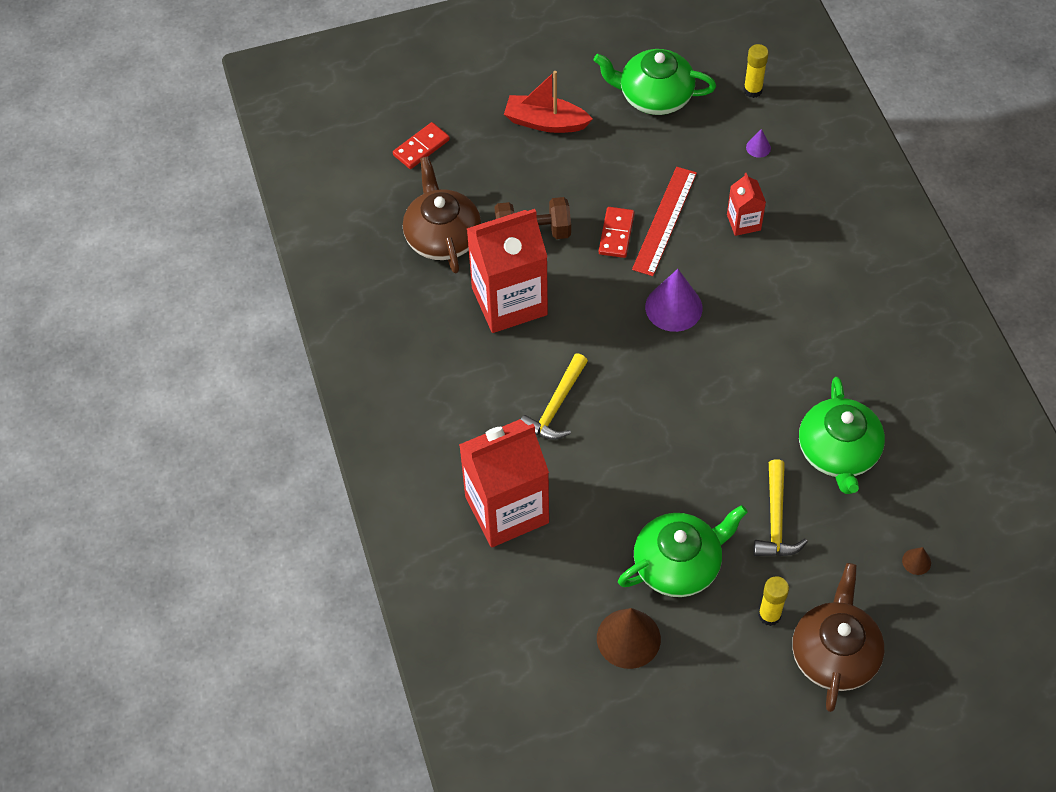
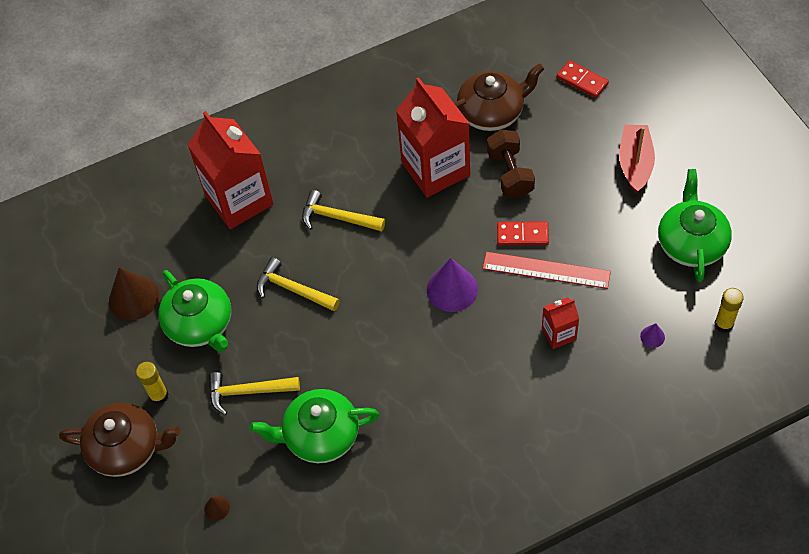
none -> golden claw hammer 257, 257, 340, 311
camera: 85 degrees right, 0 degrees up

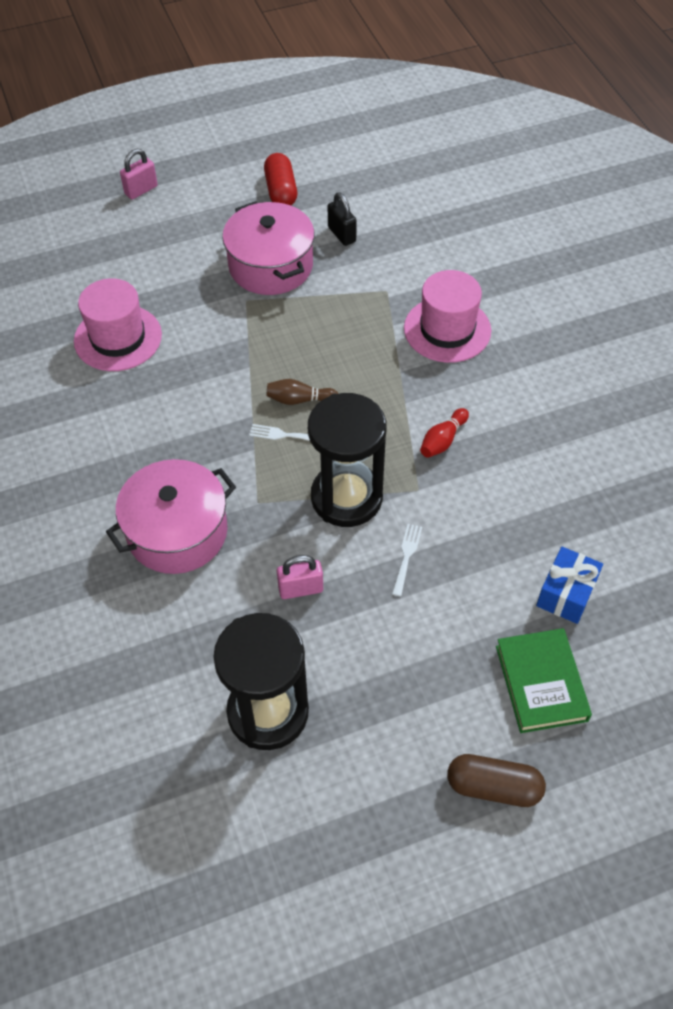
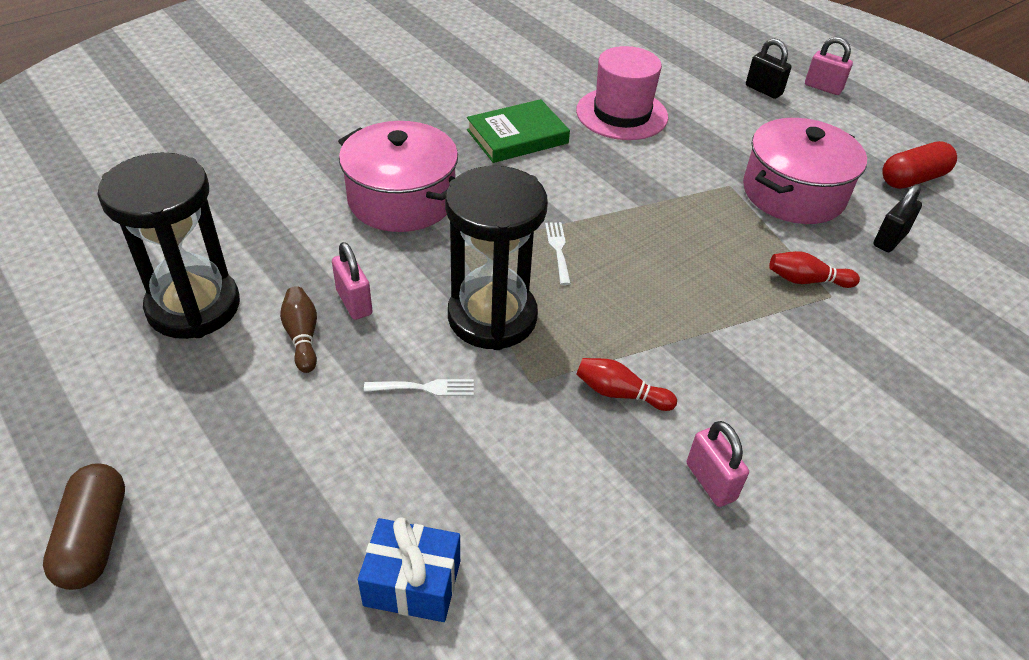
rosy top hat 404, 270, 491, 363 -> none
dark brown skittle 266, 379, 338, 405 -> dark brown skittle 280, 286, 317, 373, moved
emerald book 496, 628, 592, 733 -> emerald book 467, 99, 570, 163, moved
none -> ebony padlock 746, 39, 791, 99
none -> crimson skittle 769, 251, 860, 288
none -> rosy padlock 687, 421, 749, 507
camera: 70 degrees right, 10 degrees down

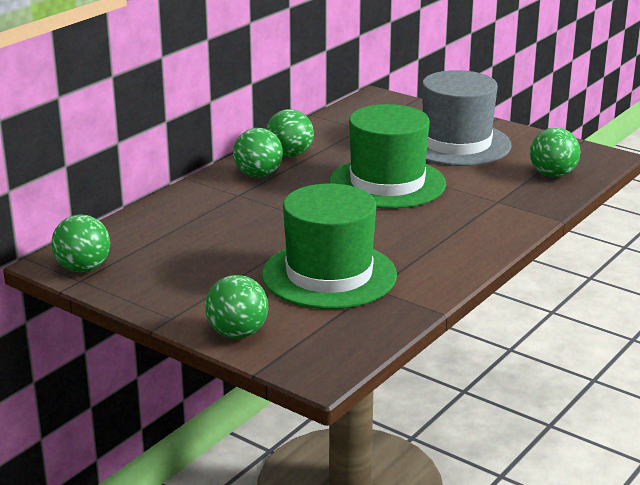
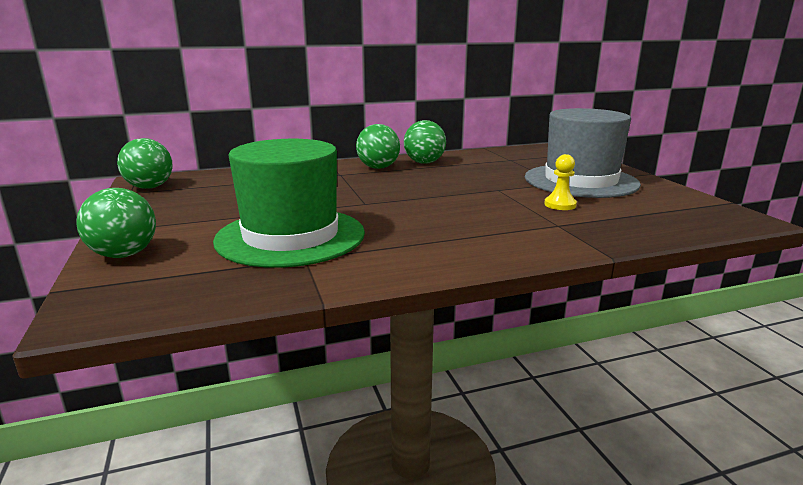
emerald top hat 329, 104, 446, 209 -> none
emerald play ball 530, 128, 581, 177 -> none
none -> golden game pawn 544, 154, 577, 210
camera: 35 degrees right, 5 degrees down

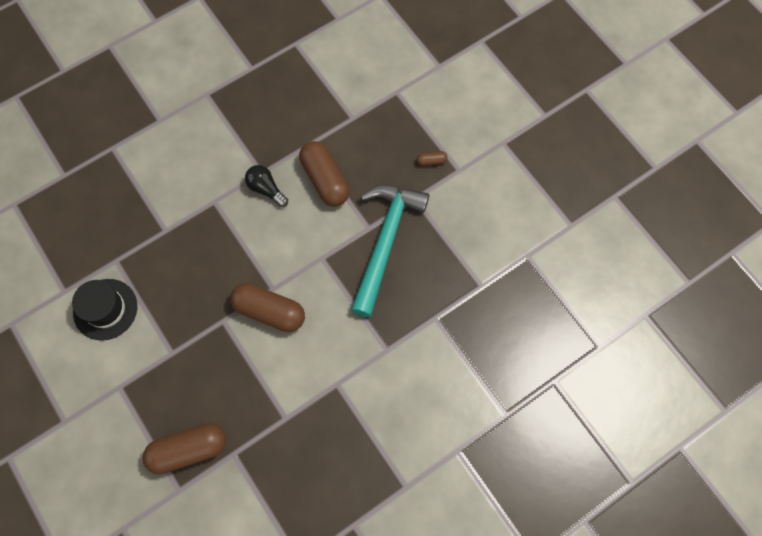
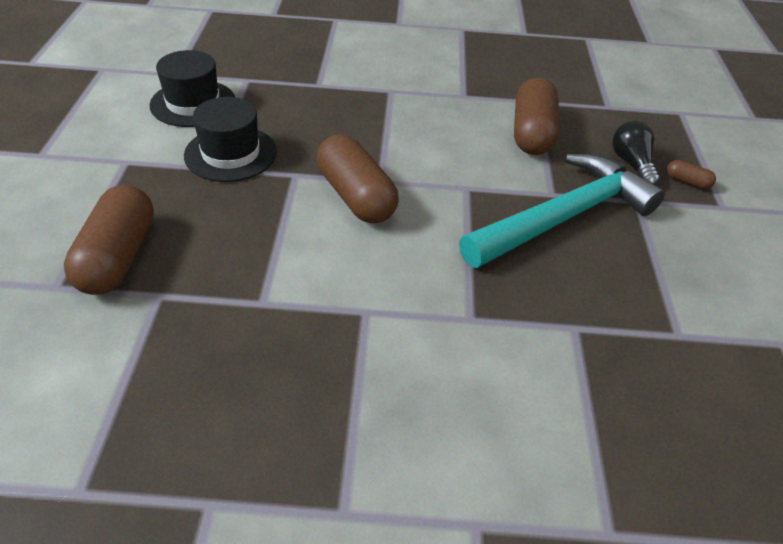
ebony bulb 245, 165, 288, 207 -> ebony bulb 612, 121, 660, 185, moved
dark brown pill shape 143, 423, 226, 474 -> dark brown pill shape 64, 185, 154, 295, 75 degrees clockwise
none -> ebony top hat 184, 97, 277, 182
camera: 35 degrees right, 25 degrees down

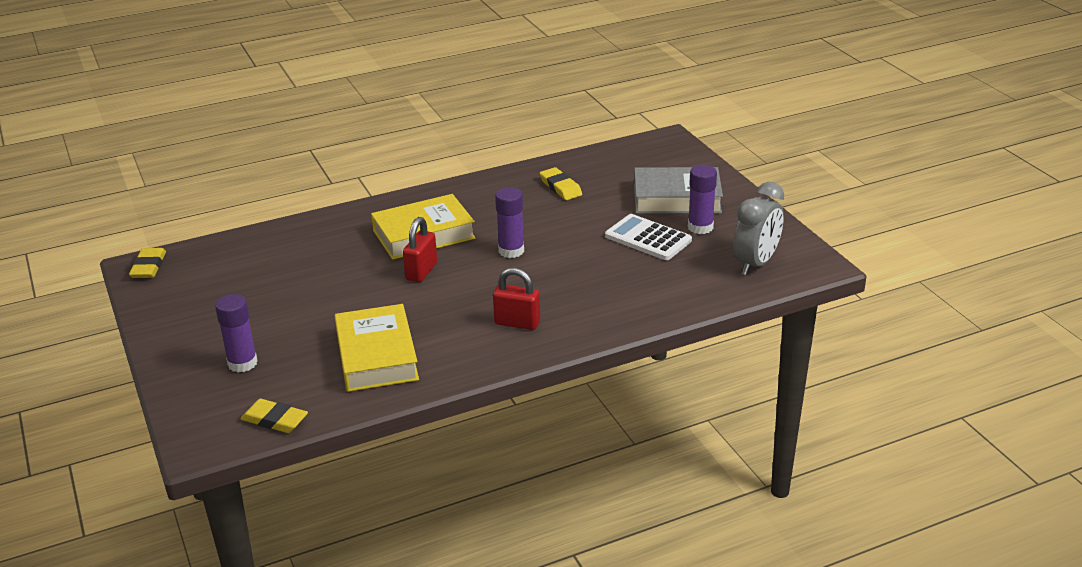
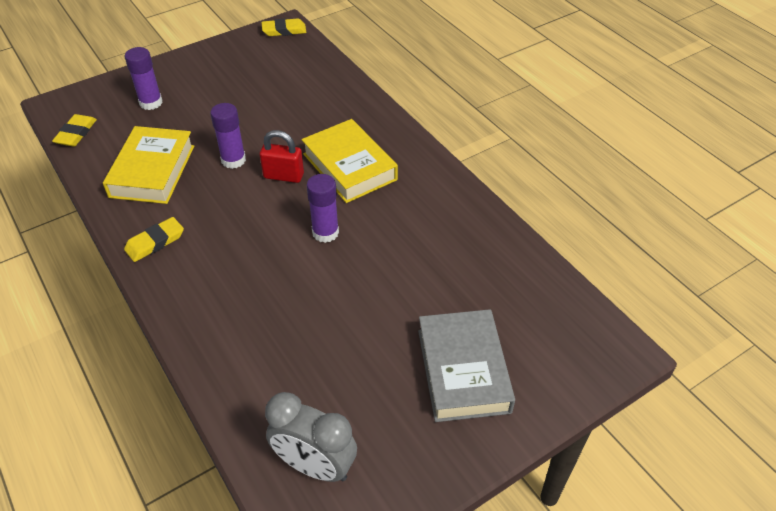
violet glue stick 688, 165, 717, 234 -> violet glue stick 210, 103, 246, 169, moved
golden eraser 540, 167, 582, 200 -> golden eraser 124, 217, 184, 262, moved
white pocket calculator 605, 214, 692, 260 -> none
crimson padlock 493, 268, 540, 330 -> none
golden book 334, 304, 419, 392 -> golden book 103, 126, 194, 204, 60 degrees counterclockwise
camera: 80 degrees right, 15 degrees up

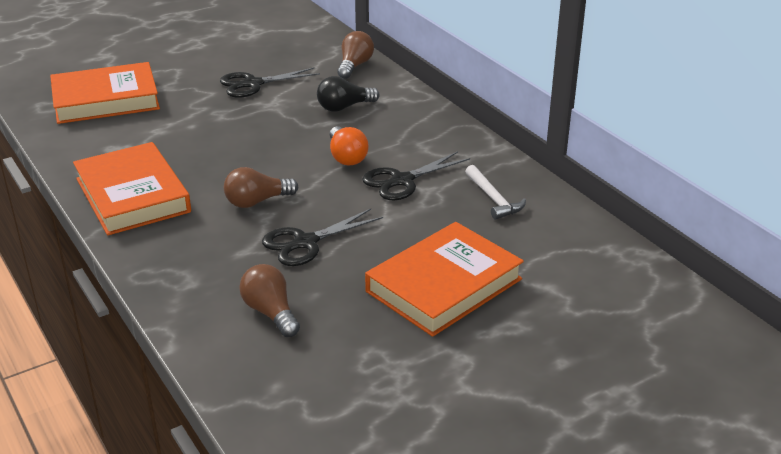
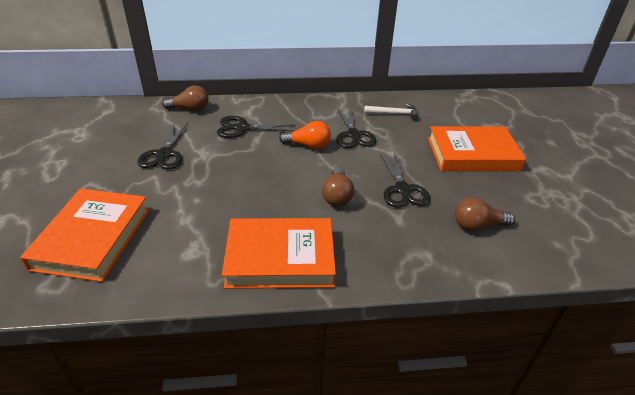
dark brown bulb 337, 31, 374, 79 -> dark brown bulb 162, 85, 209, 111, 135 degrees clockwise
ebony bulb 317, 76, 380, 112 -> ebony scissors 217, 116, 295, 138
orange book 365, 222, 524, 337 -> orange book 428, 126, 526, 171, 75 degrees counterclockwise
camera: 65 degrees left, 5 degrees up

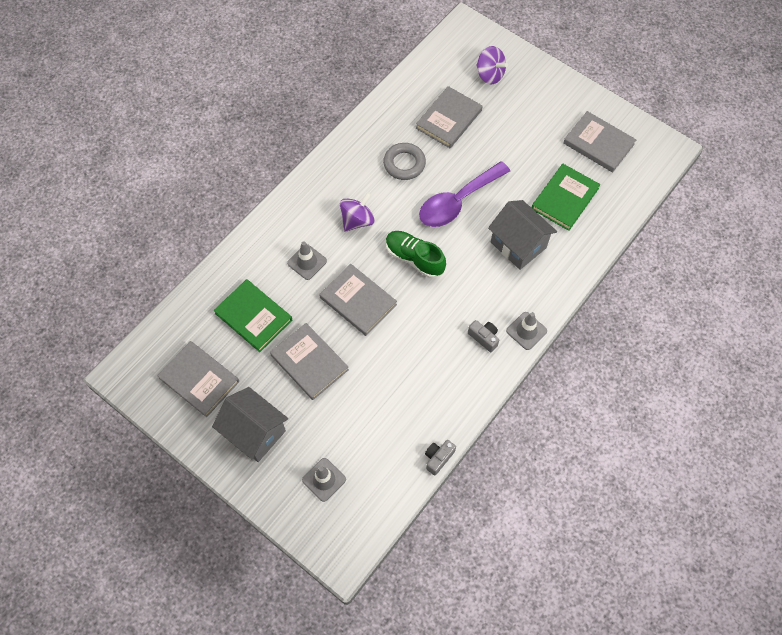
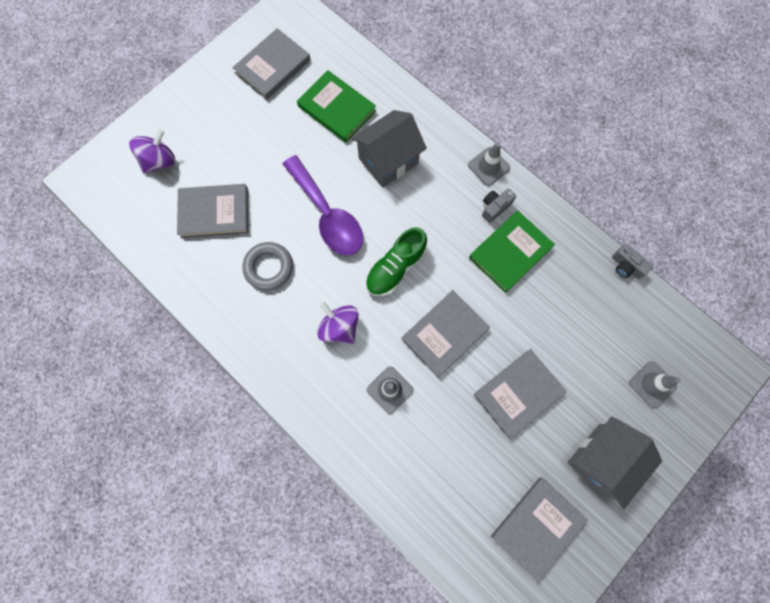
ash-grey book 416, 86, 482, 148 -> ash-grey book 177, 184, 249, 238, 45 degrees counterclockwise
emerald book 214, 279, 292, 352 -> emerald book 469, 211, 555, 293, moved
camera: 85 degrees left, 10 degrees up

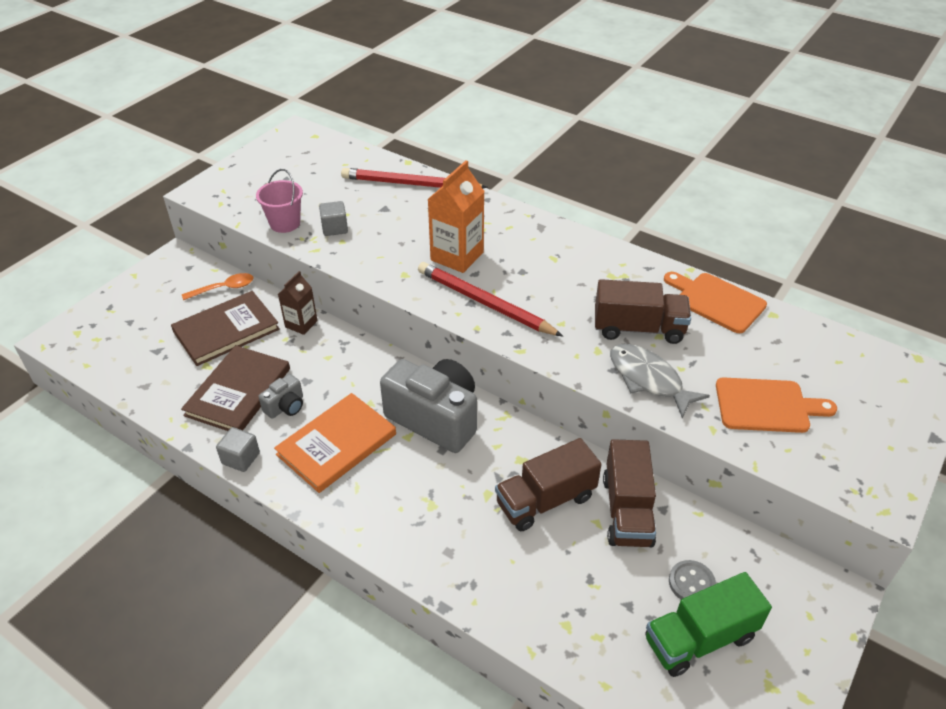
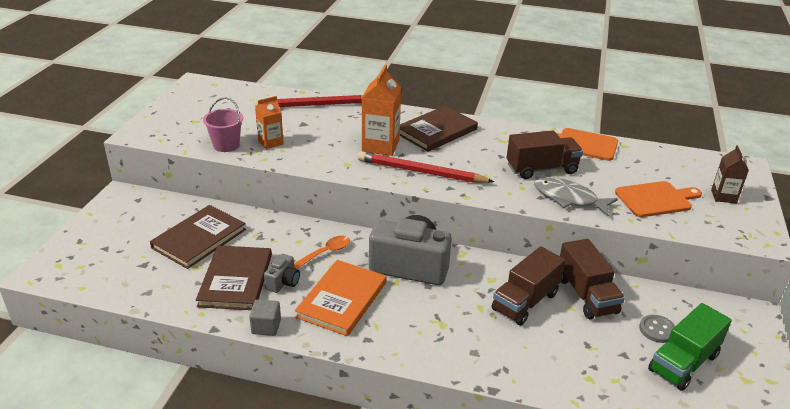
ash-grey solid cube 319, 201, 348, 236 -> orange milk carton 255, 96, 284, 149
dark brown milk carton 278, 271, 318, 335 -> dark brown milk carton 711, 145, 749, 204, moved
orange teaspoon 182, 273, 253, 300 -> orange teaspoon 294, 236, 350, 269, moved
none -> dark brown book 400, 106, 478, 152
camera: 20 degrees left, 10 degrees down

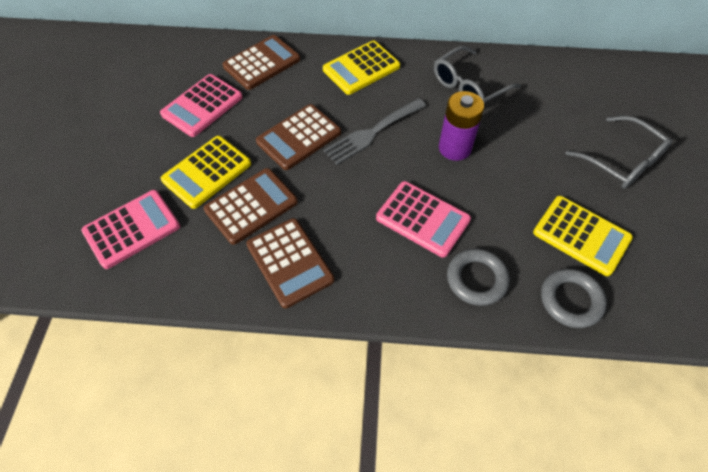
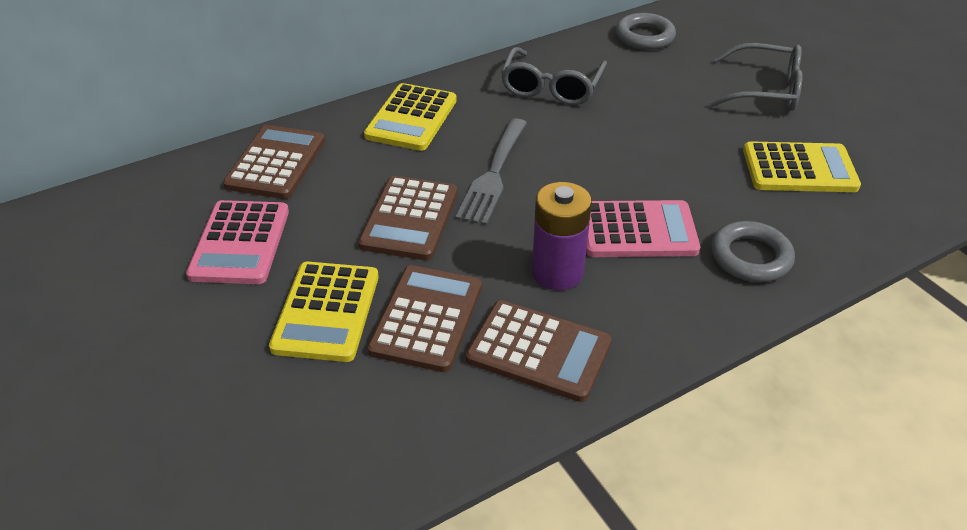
violet power cell 439, 91, 484, 161 -> violet power cell 532, 182, 592, 290, moved
rosy pocket calculator 81, 190, 180, 269 -> none
ash-grey torus 541, 269, 607, 328 -> ash-grey torus 615, 13, 676, 50, moved
camera: 35 degrees left, 15 degrees down

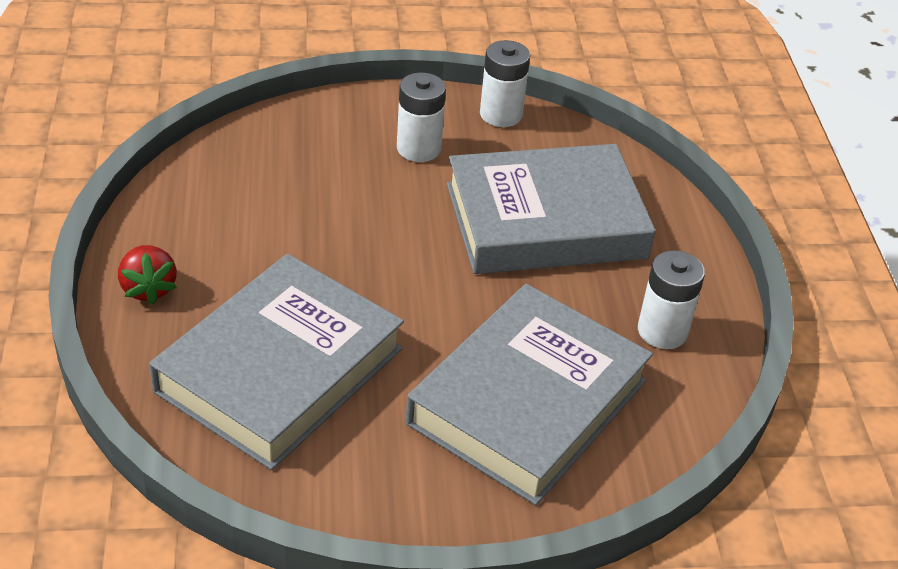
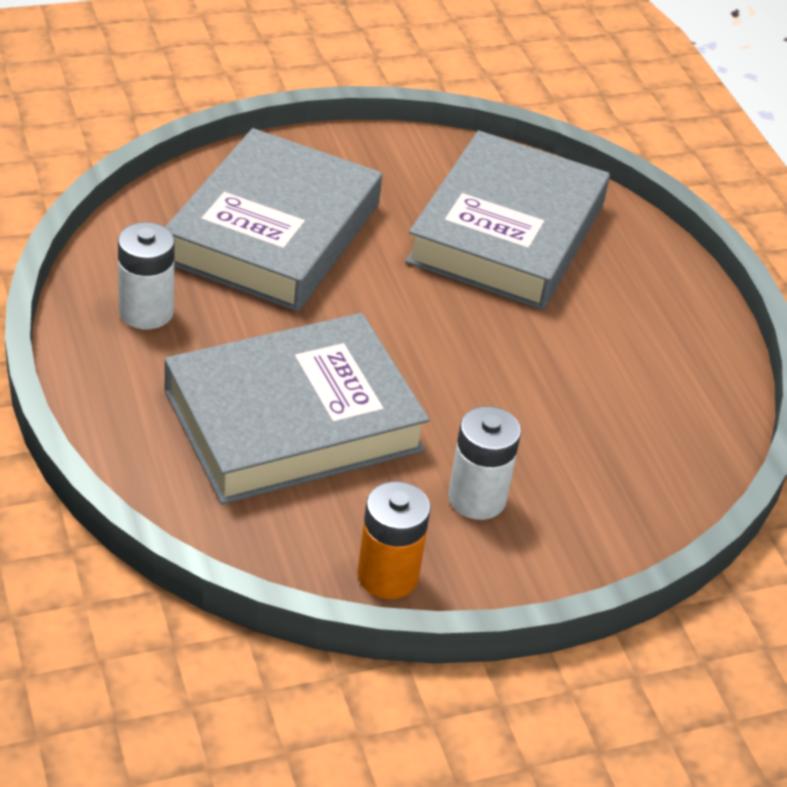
white power cell 480, 40, 530, 127 -> orange power cell 357, 481, 431, 599
crimson toy strawberry 118, 245, 177, 305 -> none
camera: 165 degrees right, 0 degrees up

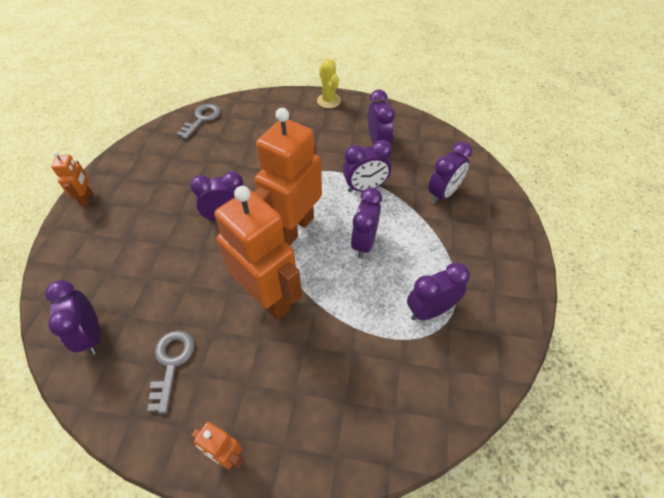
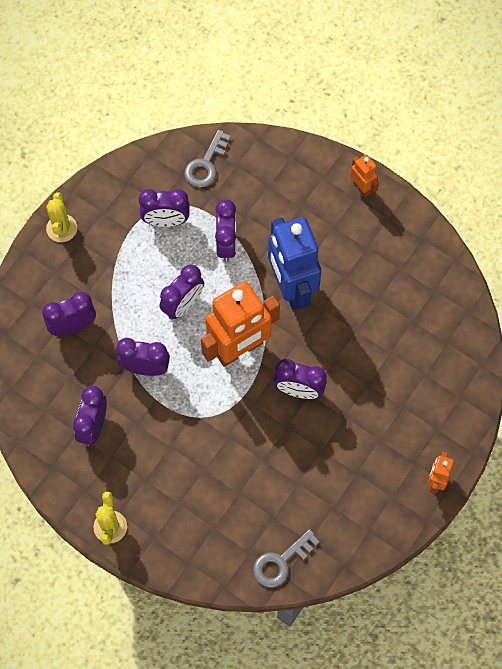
orange toy robot 214, 186, 302, 320 -> royal blue toy robot 268, 217, 321, 310
violet alarm clock 45, 280, 101, 355 -> violet alarm clock 215, 199, 236, 262, moved
ash-grey door key 147, 330, 195, 414 -> ash-grey door key 184, 130, 231, 188, moved
none -> golden prickly plant 46, 193, 77, 242
camera: 155 degrees left, 15 degrees up

